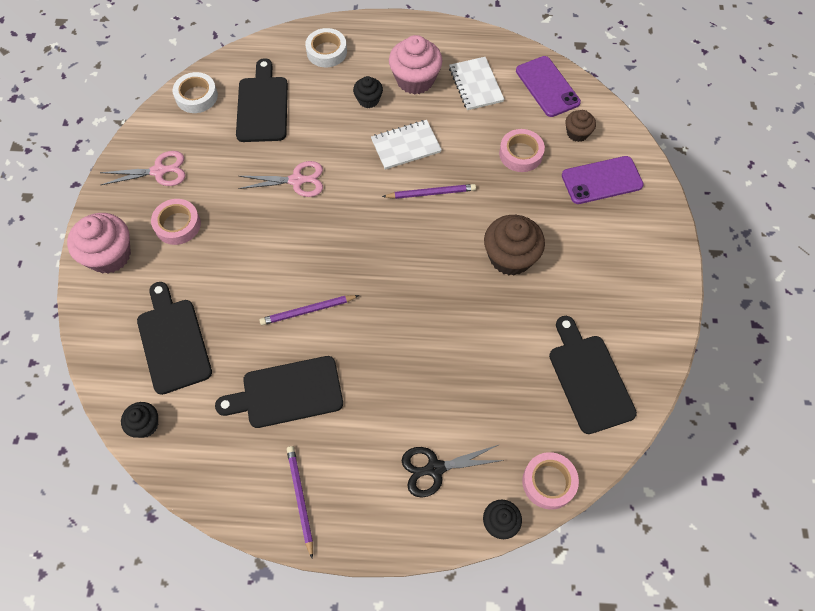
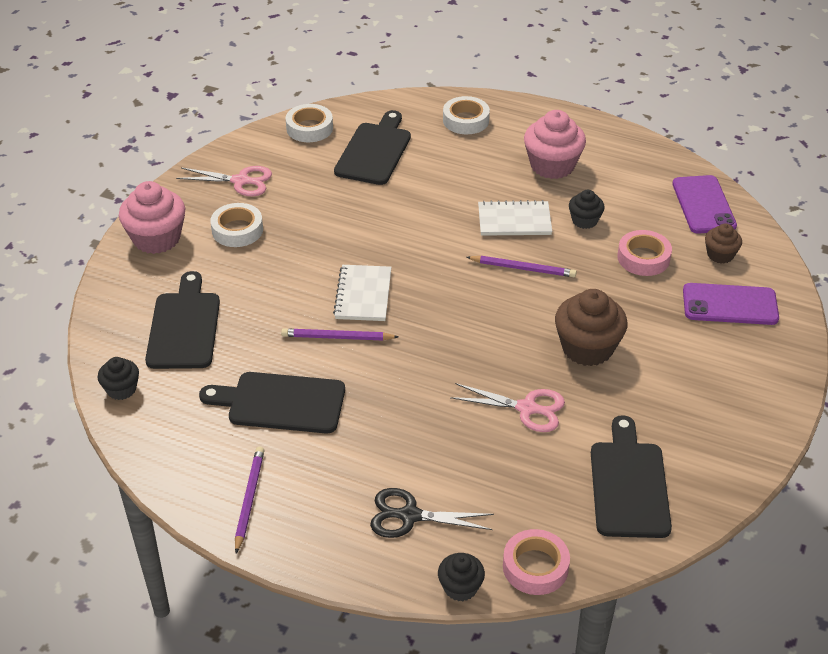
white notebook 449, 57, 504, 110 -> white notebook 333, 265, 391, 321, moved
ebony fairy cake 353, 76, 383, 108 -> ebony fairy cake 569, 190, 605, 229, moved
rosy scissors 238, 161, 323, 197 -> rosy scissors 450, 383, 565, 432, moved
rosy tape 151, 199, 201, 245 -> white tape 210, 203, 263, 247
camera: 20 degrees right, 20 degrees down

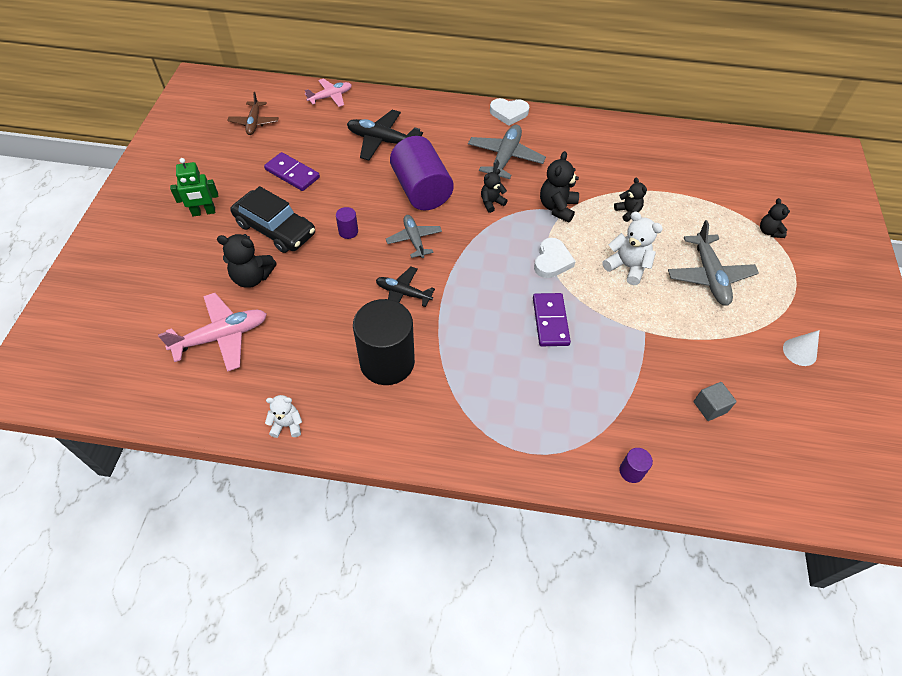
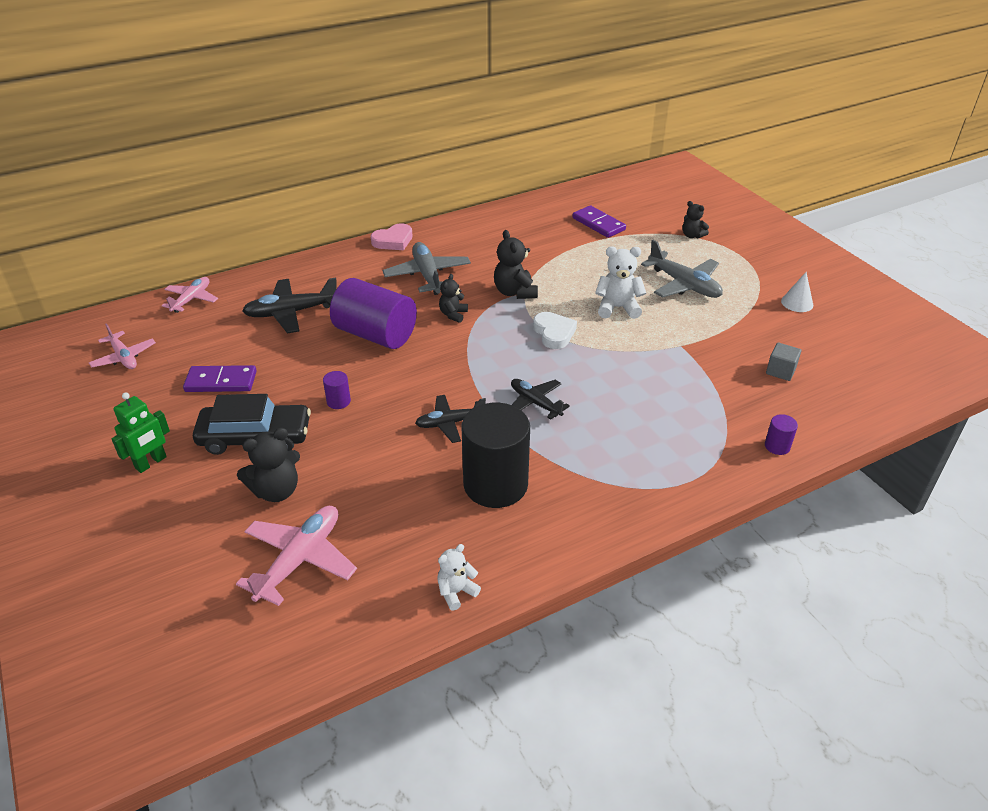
dark brown toy plane 227, 92, 279, 135 -> rosy toy plane 89, 323, 156, 369
white heart shape 490, 98, 529, 126 -> rosy heart shape 371, 223, 413, 250
ebony teddy bear 614, 178, 647, 222 -> none
ash-grey toy plane 386, 215, 442, 258 -> none
violet domino piece 533, 293, 571, 346 -> violet domino piece 572, 205, 626, 238, moved
none -> ebony toy plane 511, 379, 570, 420
camera: 35 degrees left, 15 degrees down

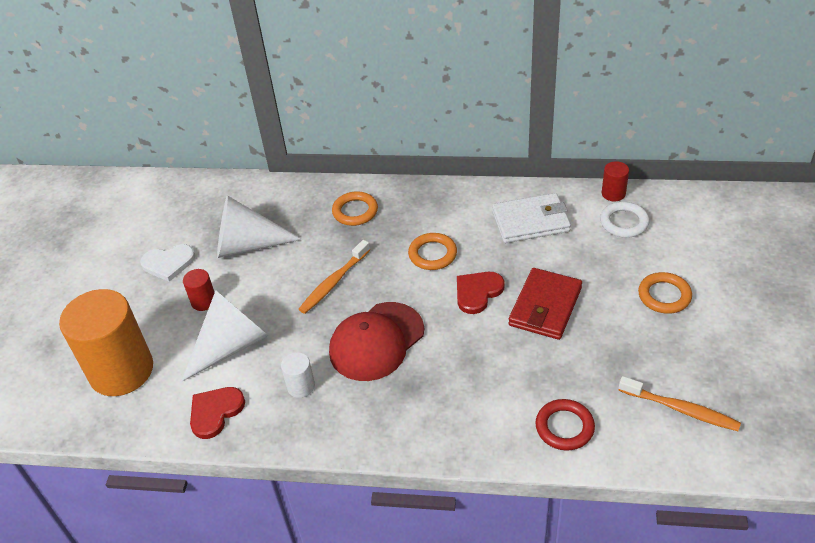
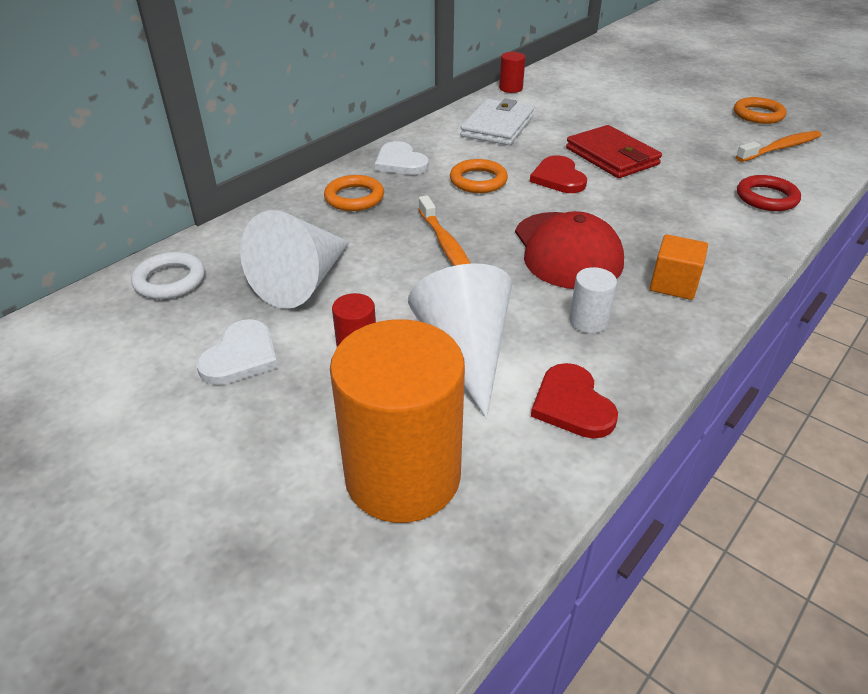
white torus 600, 202, 650, 238 -> white torus 131, 252, 205, 299, moved
orange torus 638, 272, 692, 314 -> orange torus 734, 97, 787, 124, moved
none -> white heart shape 375, 141, 429, 175
none -> orange solid cube 650, 234, 708, 300
camera: 60 degrees left, 5 degrees down

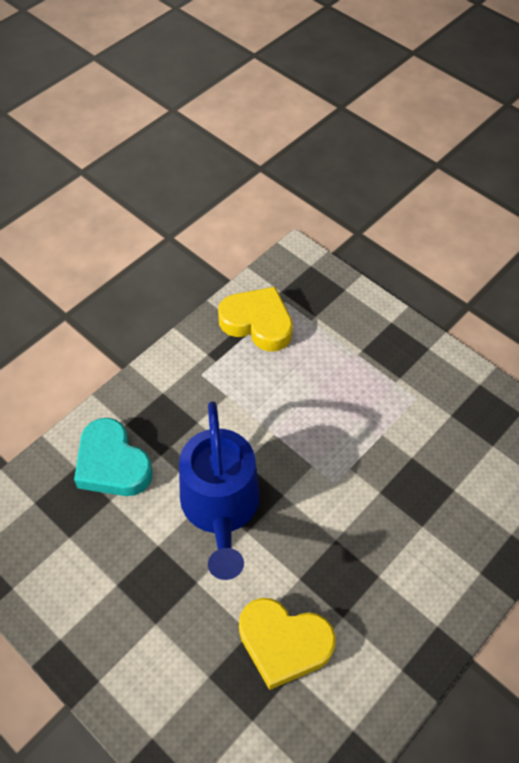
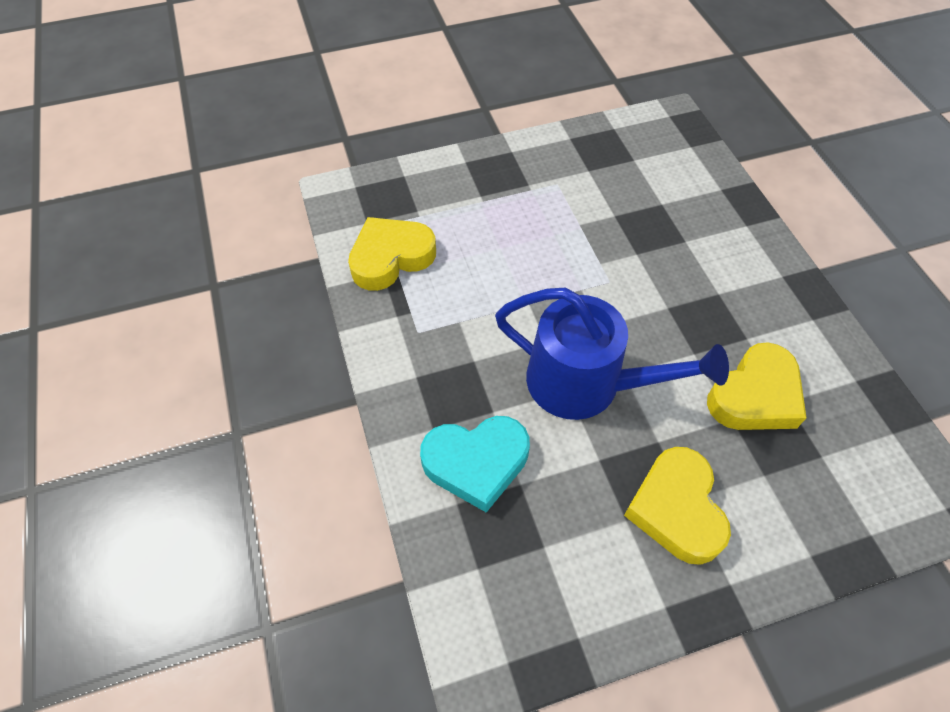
none -> golden heart shape 624, 447, 731, 565
camera: 60 degrees left, 0 degrees up

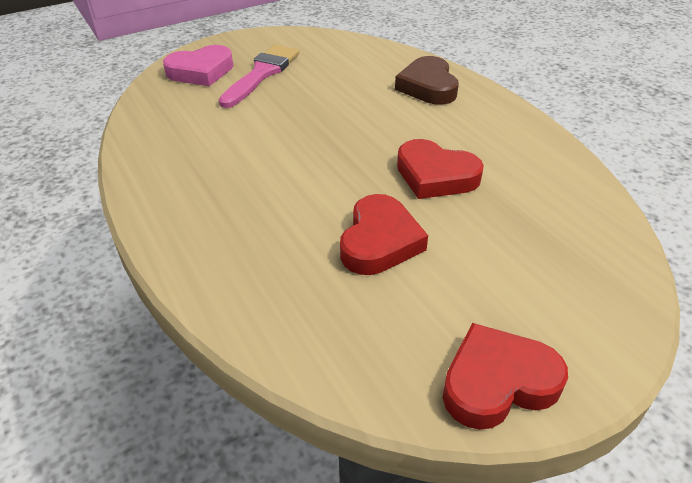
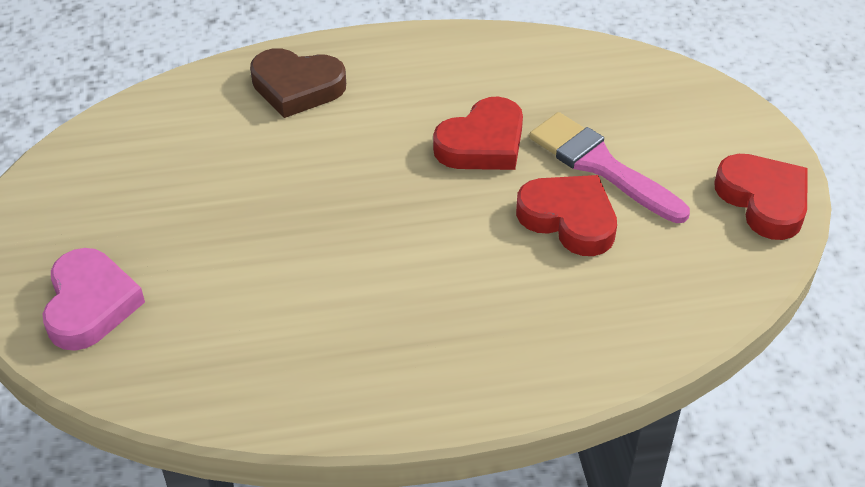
rosy paint brush 219, 45, 299, 108 -> rosy paint brush 529, 112, 690, 223, moved
crimson heart shape 443, 323, 568, 430 -> crimson heart shape 714, 154, 808, 240, 150 degrees clockwise
camera: 70 degrees left, 5 degrees up

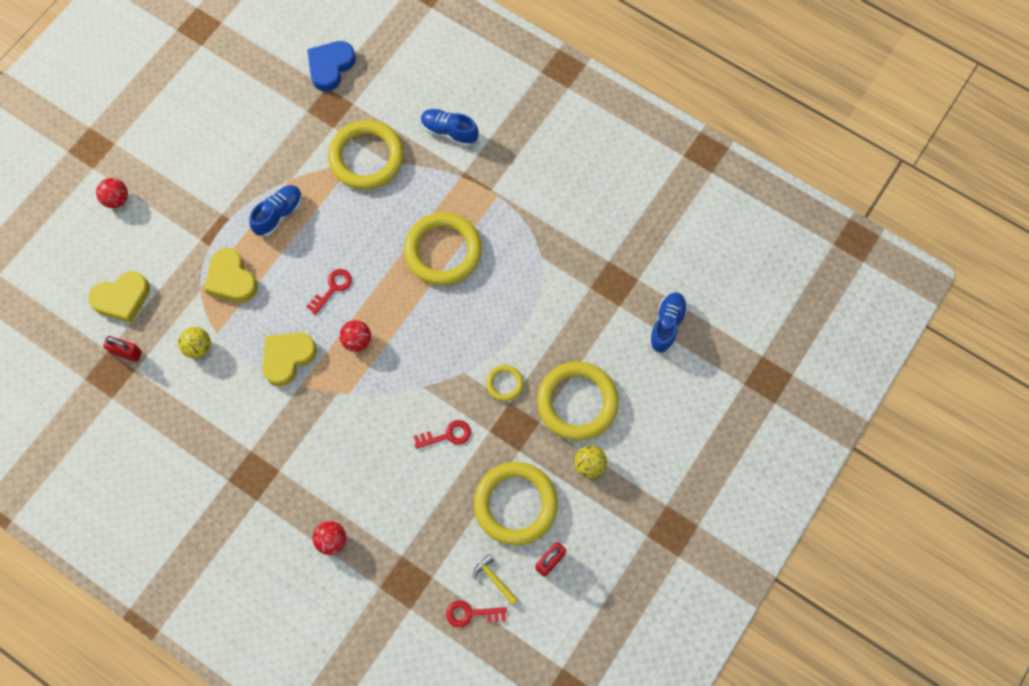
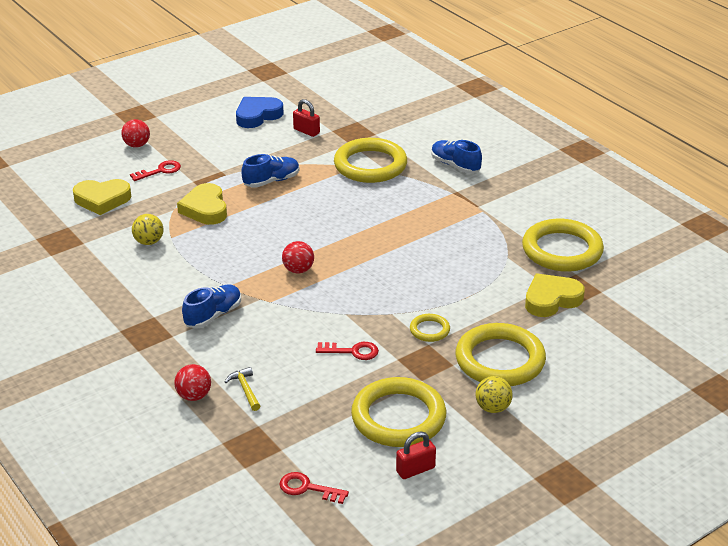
royal blue heart shape 307, 41, 356, 91 -> royal blue heart shape 236, 97, 284, 128, moved
golden torus 404, 212, 482, 285 -> golden torus 522, 219, 604, 272, moved
crimson door key 306, 269, 352, 315 -> crimson door key 130, 160, 181, 181, moved
royal blue lace-up shoe 649, 293, 688, 353 -> royal blue lace-up shoe 182, 285, 241, 328, moved
golden heart shape 263, 332, 317, 386 -> golden heart shape 525, 273, 585, 317, moved
crimson padlock 103, 336, 142, 362 -> crimson padlock 293, 99, 320, 137, moved
golden claw hammer 473, 554, 518, 605 -> golden claw hammer 225, 367, 260, 411, moved
camera: 20 degrees right, 35 degrees down

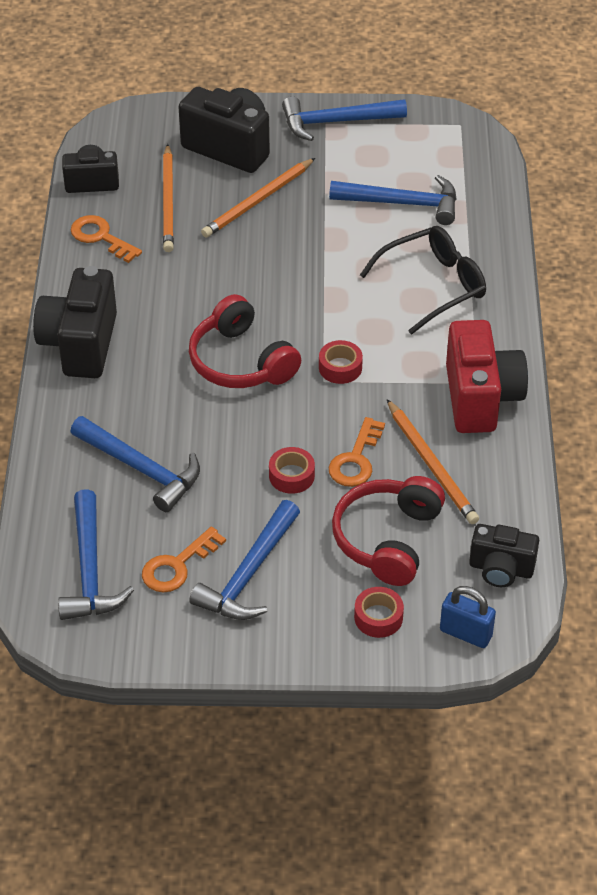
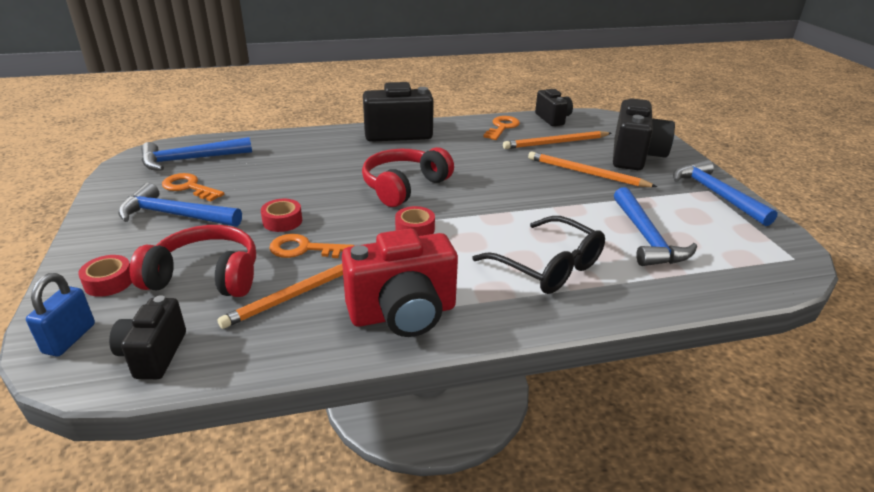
royal blue claw hammer 70, 416, 200, 512 -> none
camera: 75 degrees right, 15 degrees down

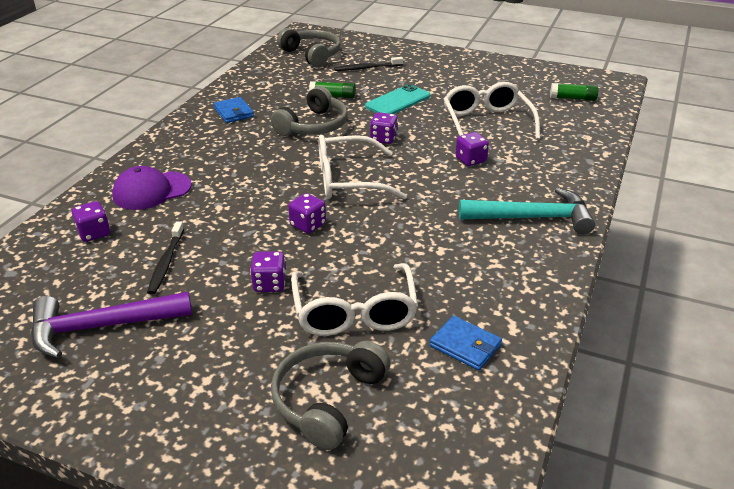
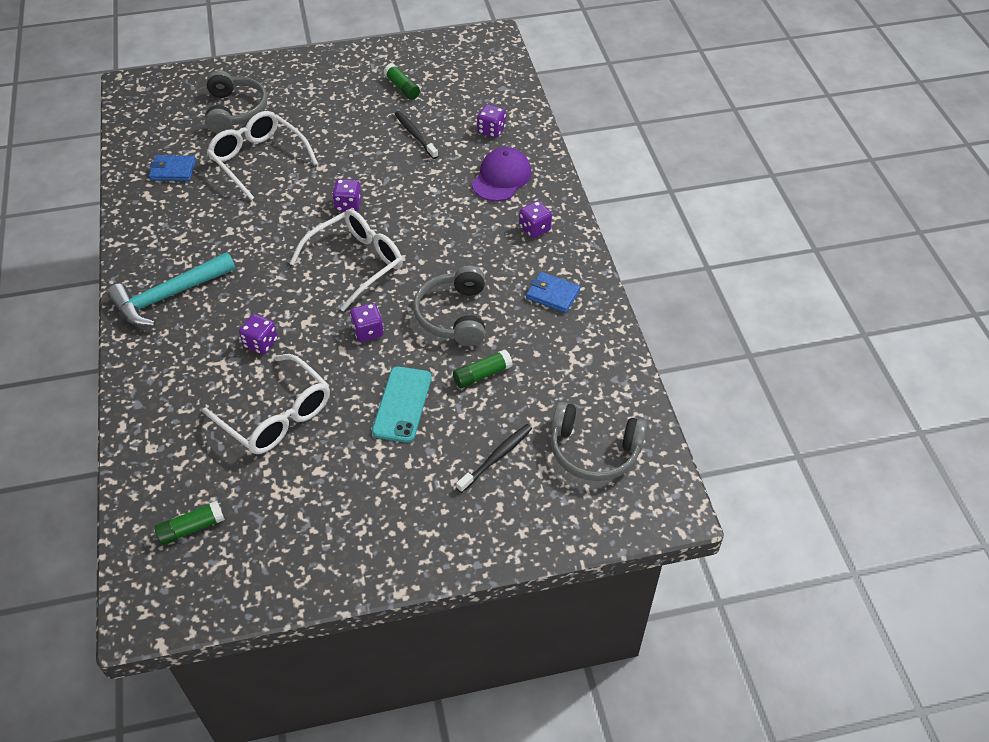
violet game die 250, 251, 286, 292 -> violet game die 519, 201, 552, 238, moved
violet claw hammer 31, 292, 192, 358 -> emerald glue stick 384, 64, 420, 100
camera: 145 degrees right, 15 degrees up

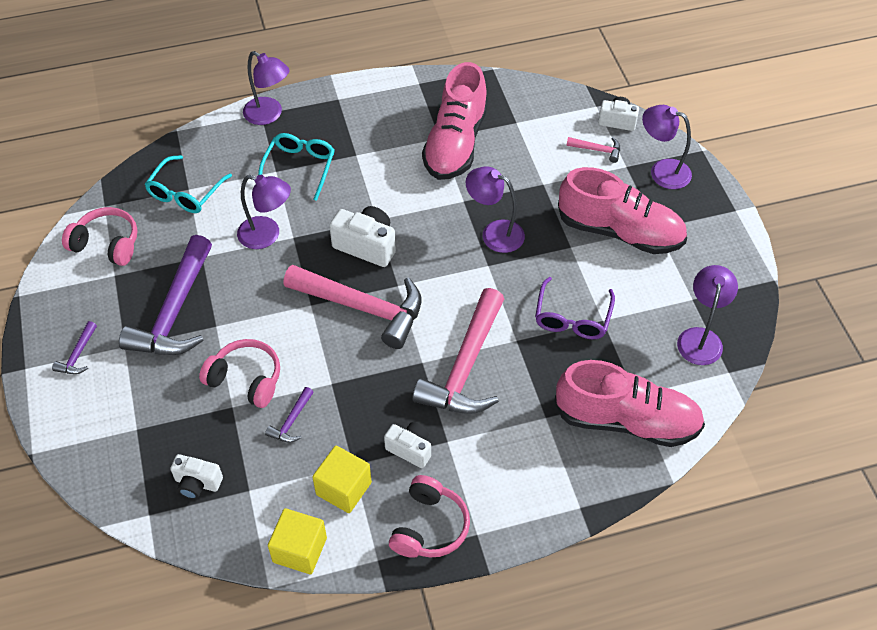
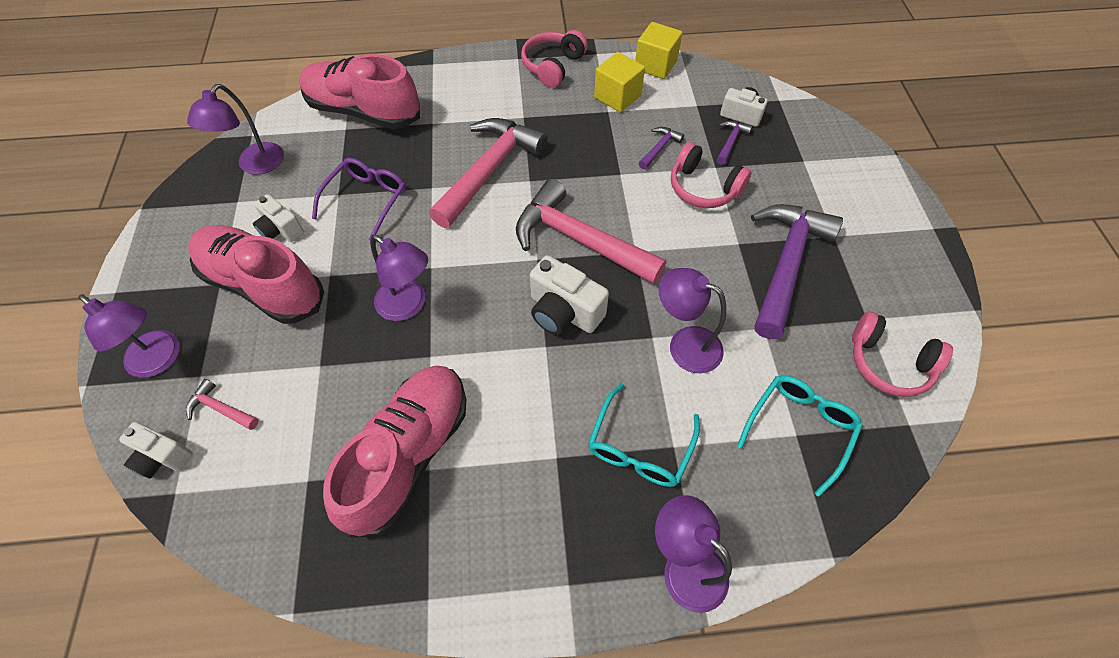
violet claw hammer 52, 321, 97, 374 -> violet claw hammer 717, 120, 752, 165, moved
white camera 384, 422, 431, 468 -> white camera 253, 194, 304, 242, moved
camera: 170 degrees left, 5 degrees up

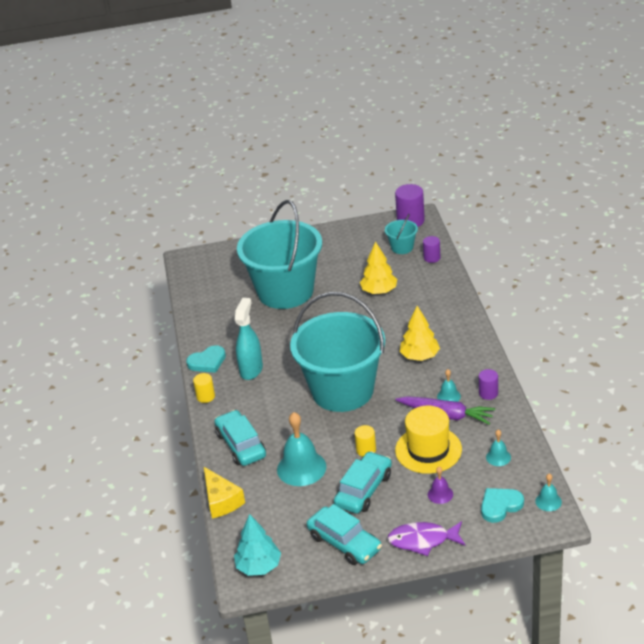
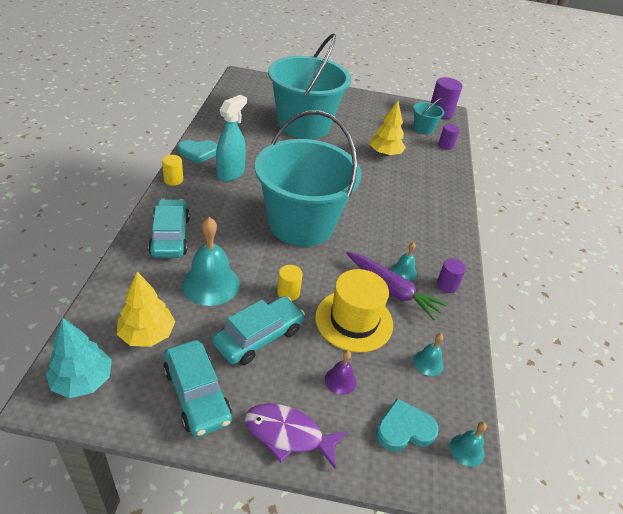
golden toy tree 400, 306, 440, 361 -> golden toy tree 117, 272, 175, 347, moved
golden cheese wedge 204, 467, 245, 518 -> none
camera: 10 degrees right, 5 degrees up

